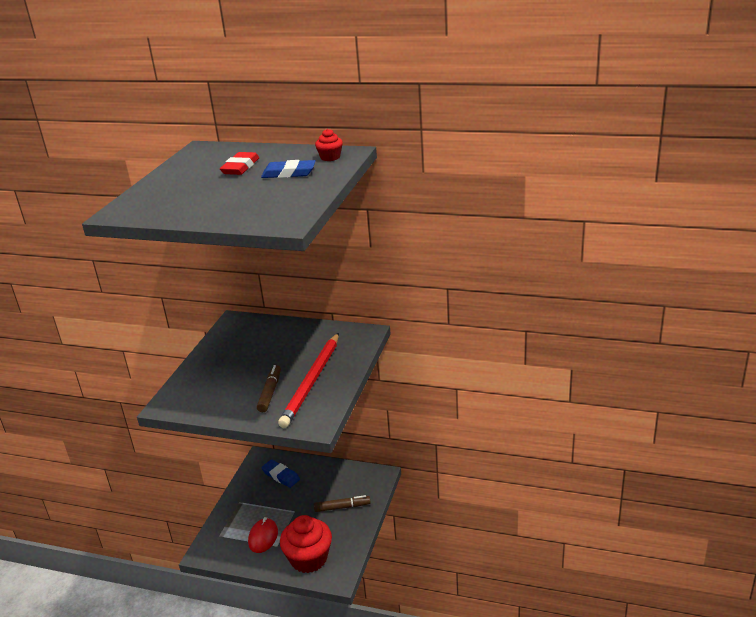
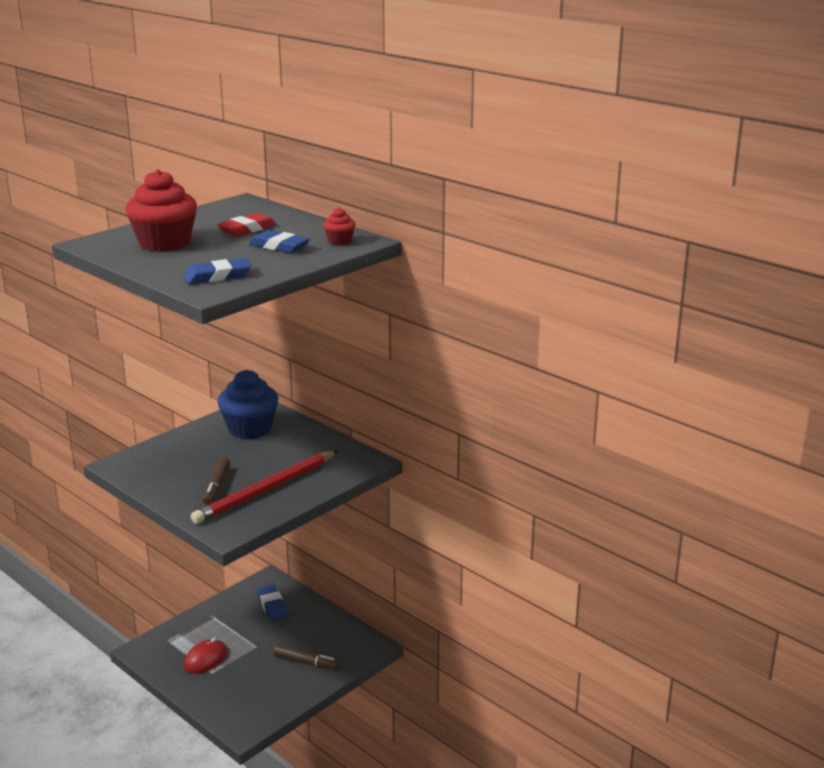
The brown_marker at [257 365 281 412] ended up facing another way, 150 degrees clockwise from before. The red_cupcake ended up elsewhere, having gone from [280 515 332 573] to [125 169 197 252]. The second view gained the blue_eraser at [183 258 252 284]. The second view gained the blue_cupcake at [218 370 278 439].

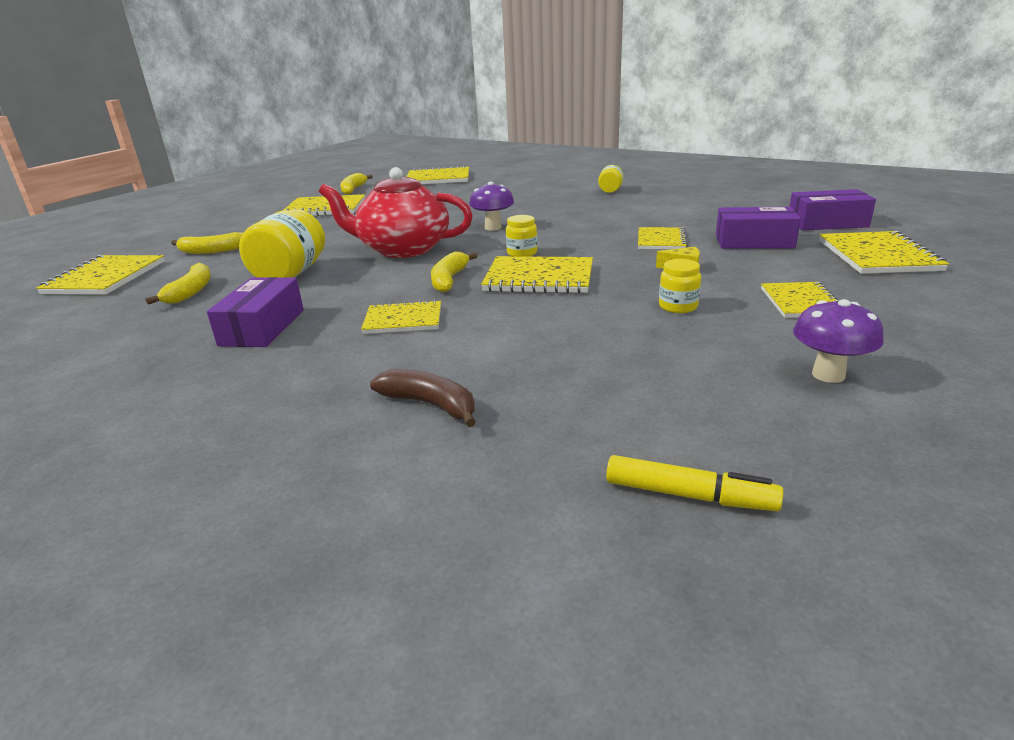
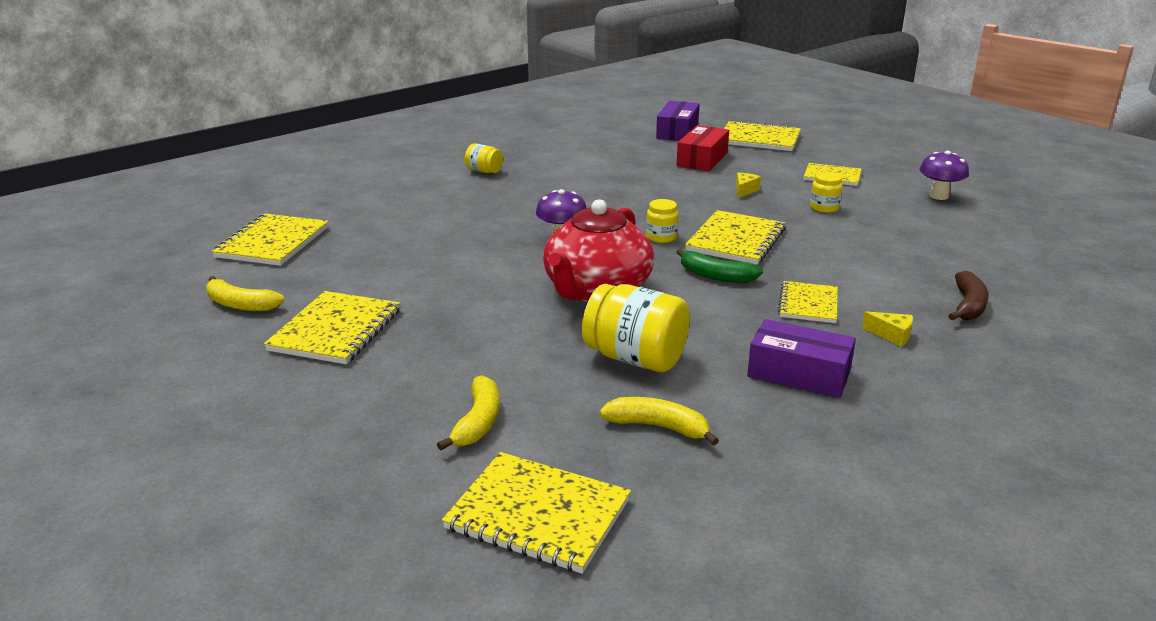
The brown_banana at [370 369 476 427] ended up facing another way, 150 degrees clockwise from before. What was the yellow_banana at [431 252 477 292] turned into the green_banana at [676 248 763 283]. The second view lost the yellow_marker at [606 455 783 511]. The second view lost the yellow_notebook at [638 227 688 249]. What was the purple_box at [716 207 801 248] turned into the red_box at [676 125 729 171]. The second view gained the yellow_cheese at [862 311 913 347].

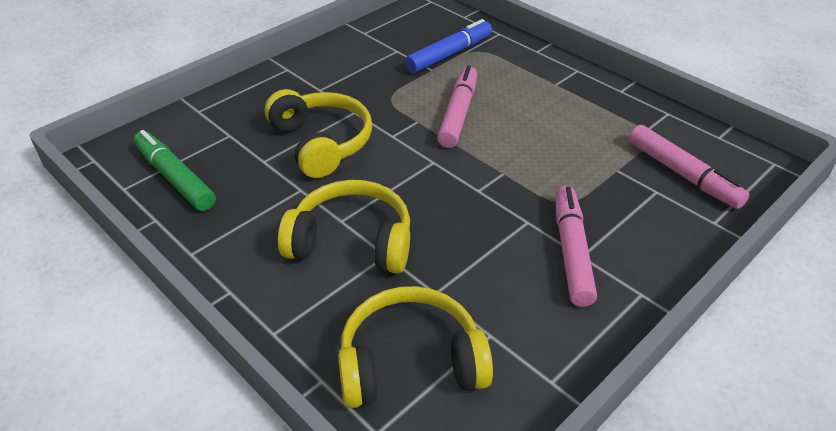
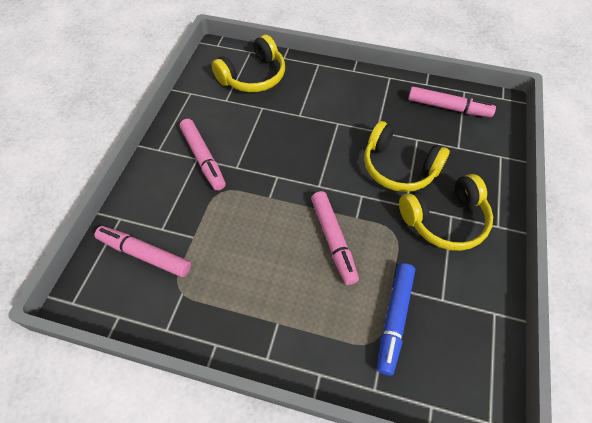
What was the green_marker at [134 130 216 211] turned into the pink_marker at [408 86 496 117]. The yellow_headphones ended up elsewhere, having gone from [278 180 410 274] to [399 174 493 251].

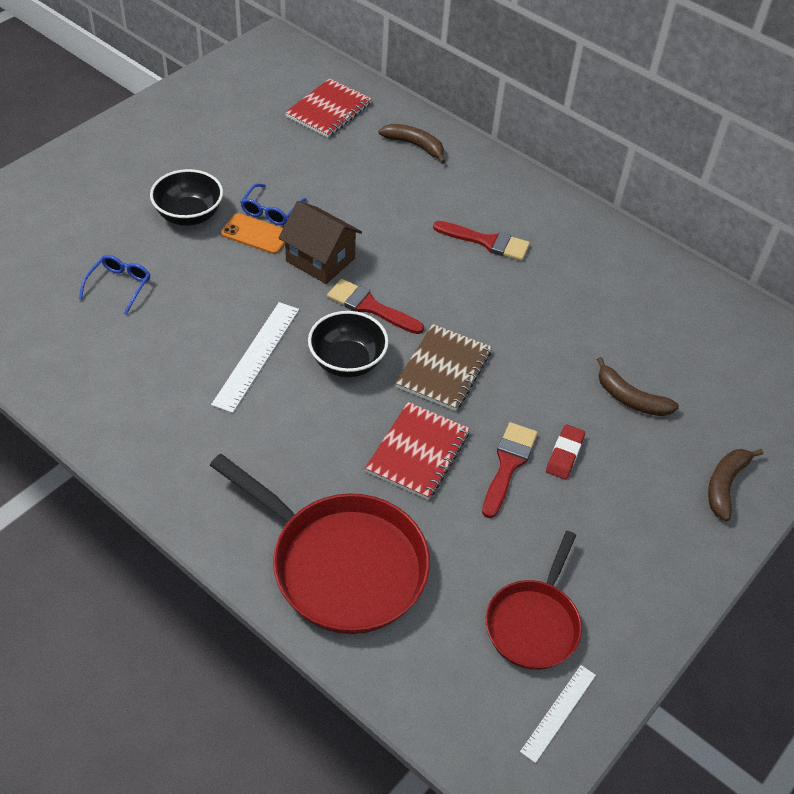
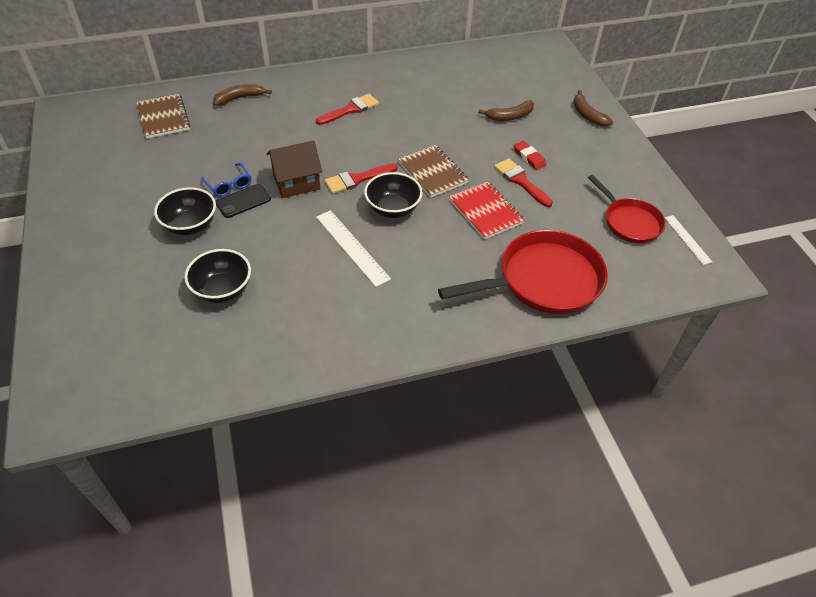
Where the blue_glasses stood at [79 255 150 315], the black_bowl came to stand at [185 249 251 303]. What was the orange_phone at [221 213 285 254] turned into the black_phone at [215 184 271 218]. What was the red_notebook at [285 78 372 137] turned into the brown_notebook at [137 94 191 139].

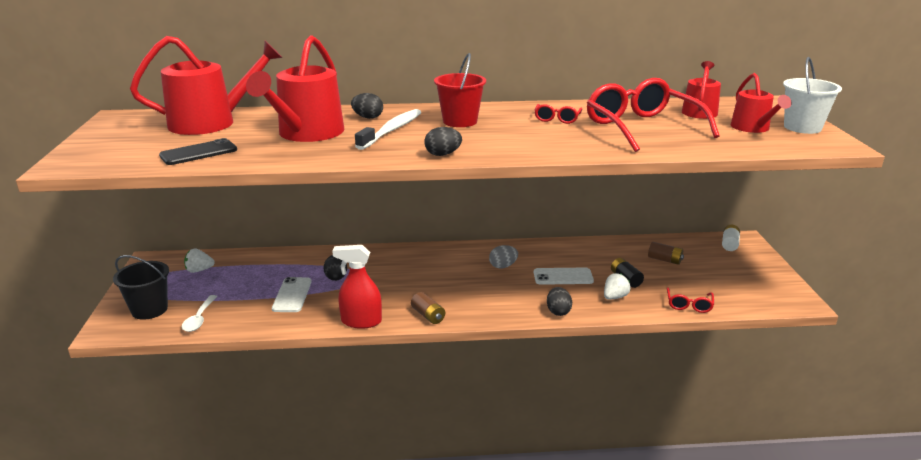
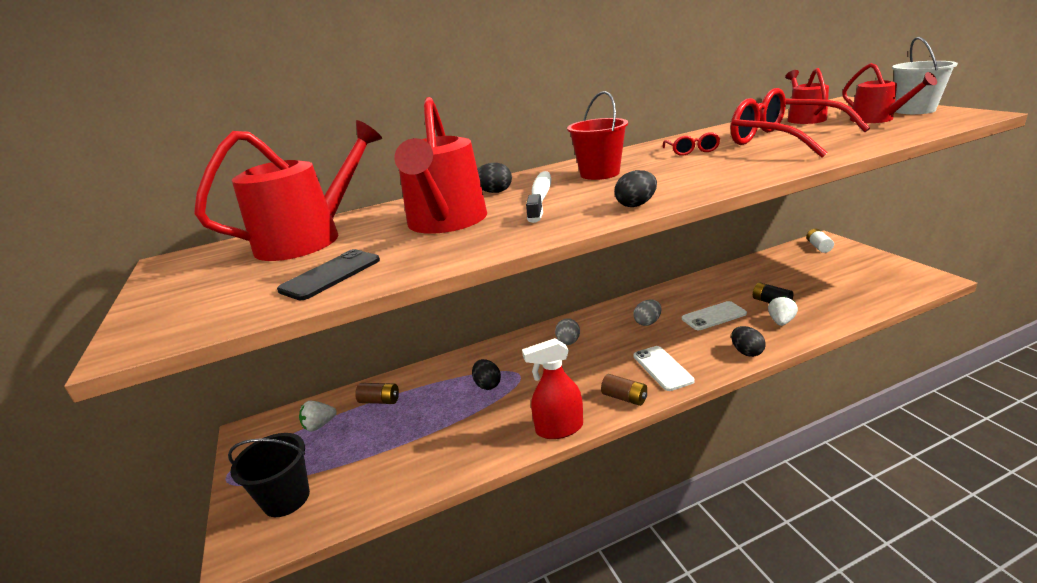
The second view lost the white_spoon at [182 295 217 332]. The white_phone ended up elsewhere, having gone from [272 277 312 312] to [633 346 694 391]. The brown_battery ended up elsewhere, having gone from [648 242 684 265] to [355 383 399 404]. The second view lost the red_glasses at [667 287 714 313]. The second view gained the grey_egg at [555 318 580 345].

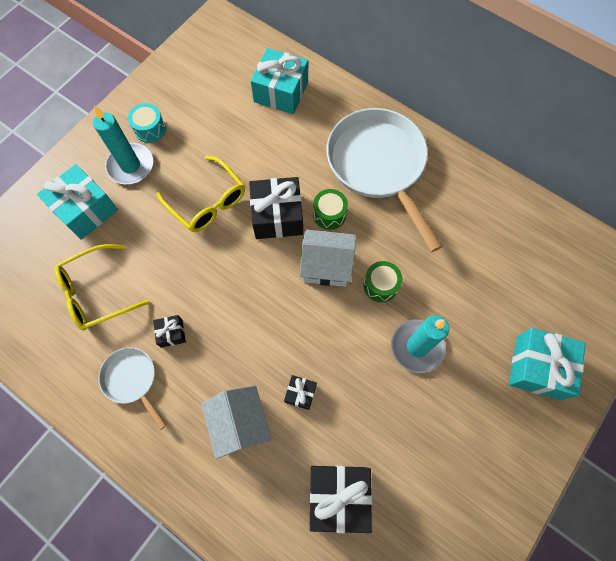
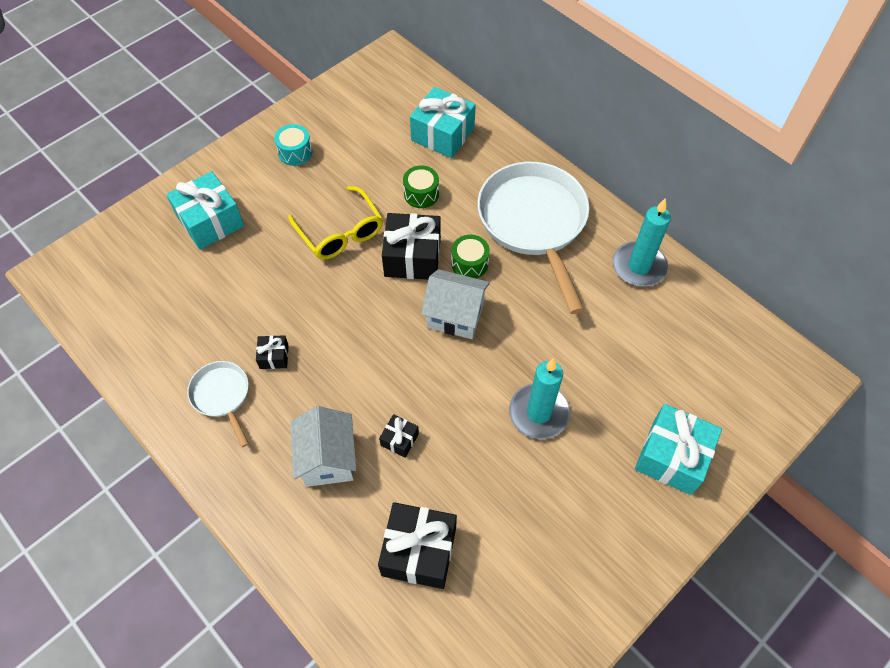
The second view lost the yellow_glasses at [54 244 150 331]. The turquoise_candle ended up elsewhere, having gone from [93 105 153 184] to [613 198 671 287]. The green_drum ended up elsewhere, having gone from [363 261 402 302] to [403 165 439 208].

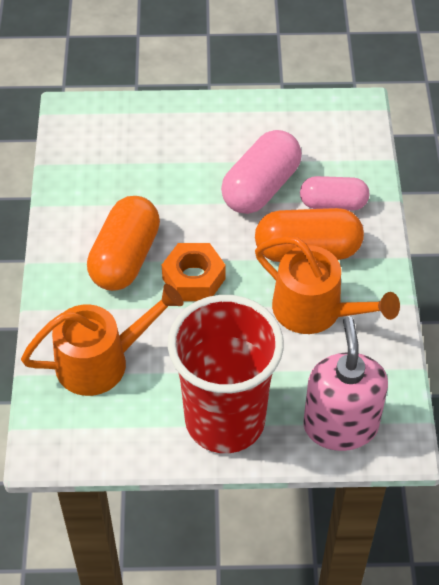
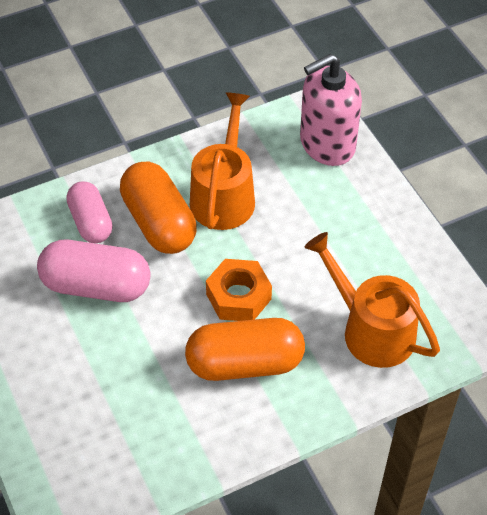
The second view lost the red_cup at [168 295 284 453].

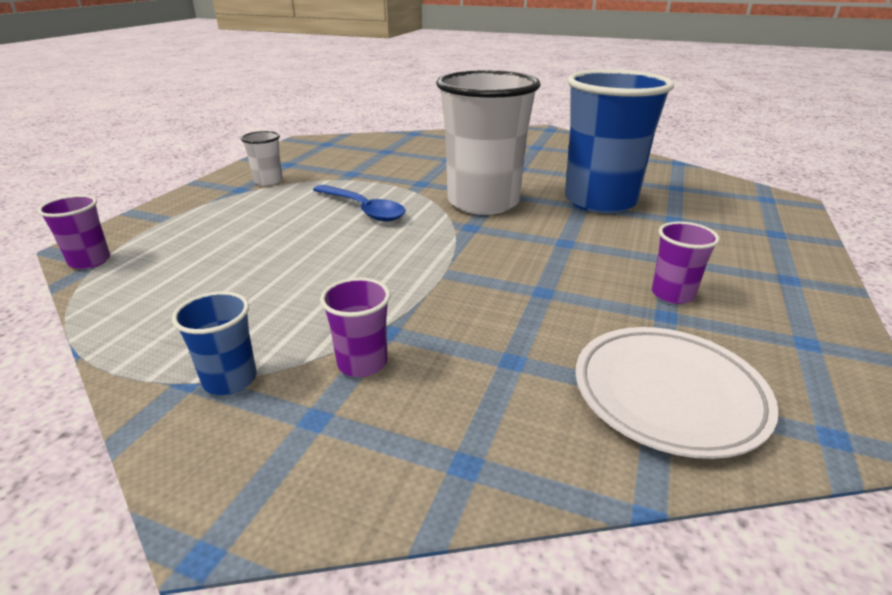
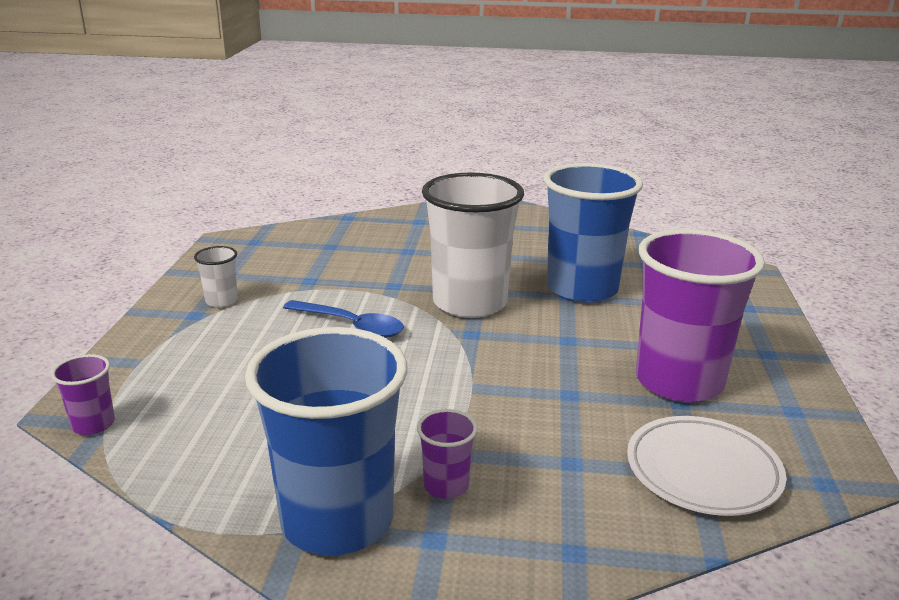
The size of the blue_cup at [172 291 257 395] changed by a factor of 2.35. The size of the purple_cup at [652 222 720 304] changed by a factor of 2.35.

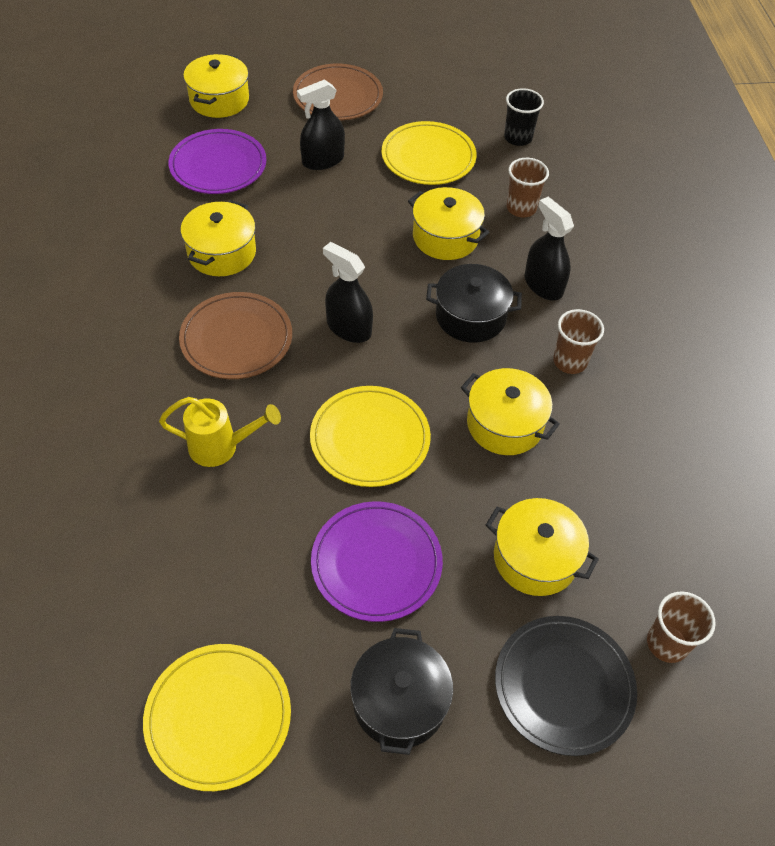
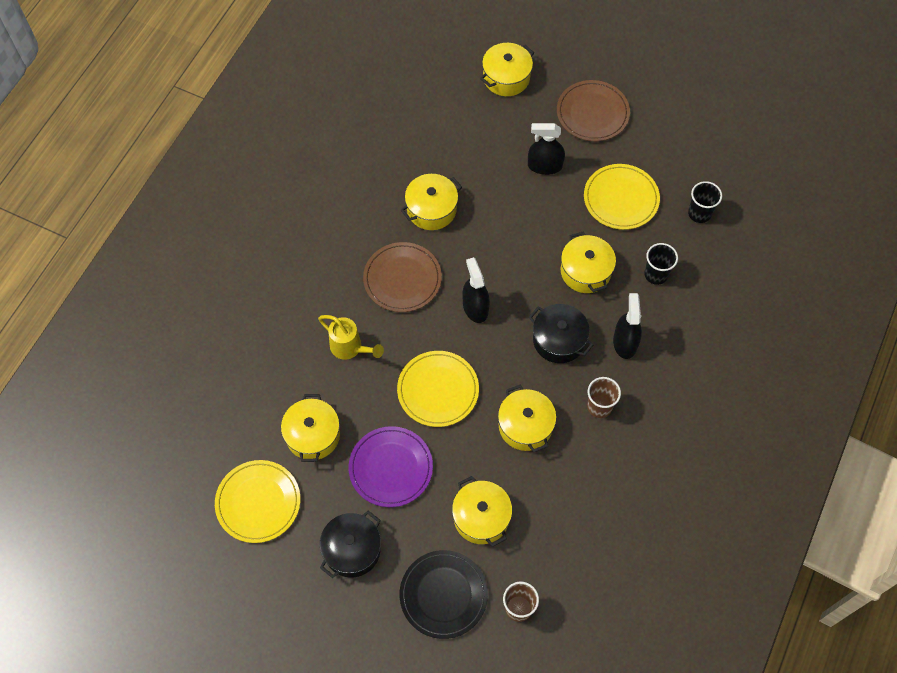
The second view lost the purple_plate at [168 129 266 194]. What was the brown_cup at [507 158 549 217] turned into the black_cup at [644 243 678 285]. The second view gained the yellow_pot at [281 394 340 462].

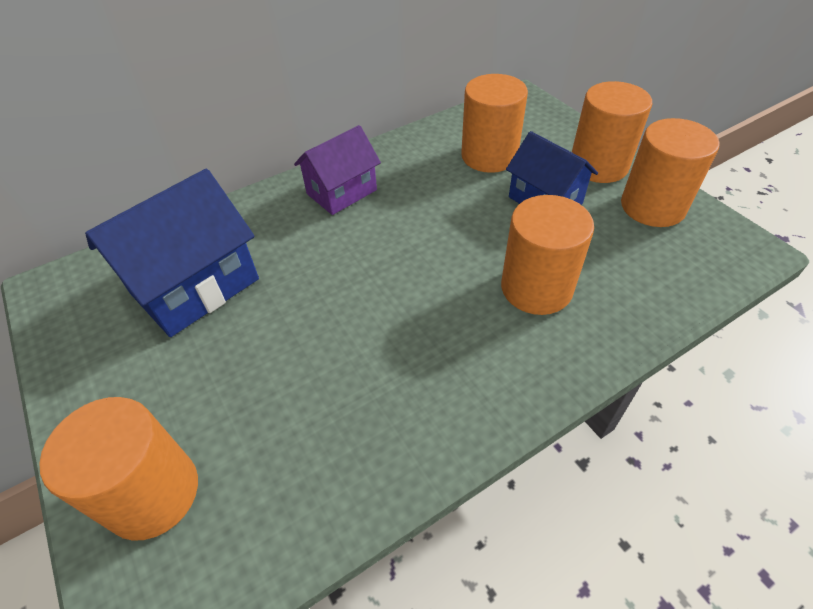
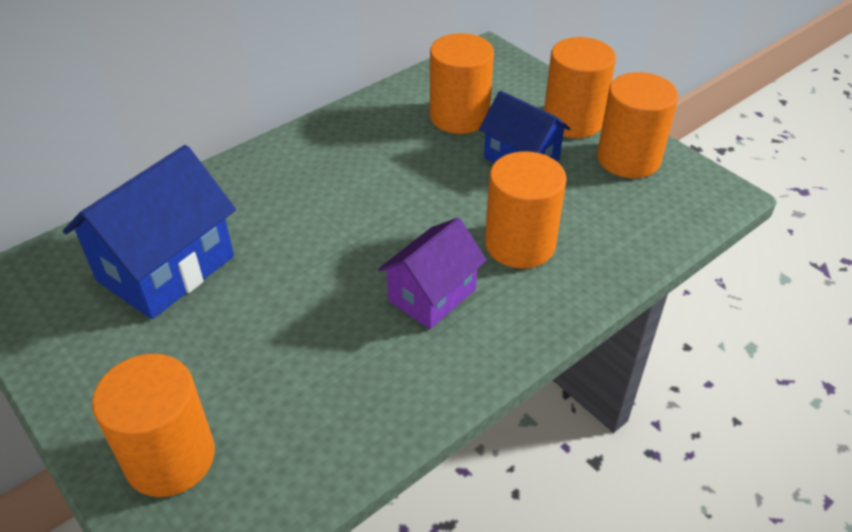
The purple_house ended up elsewhere, having gone from [294 125 381 215] to [378 218 487 329].

